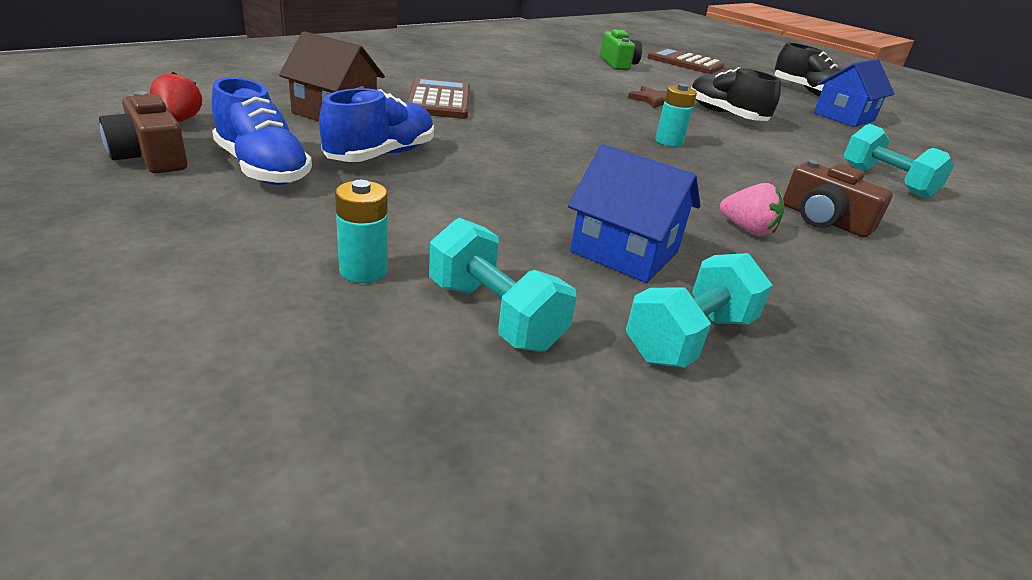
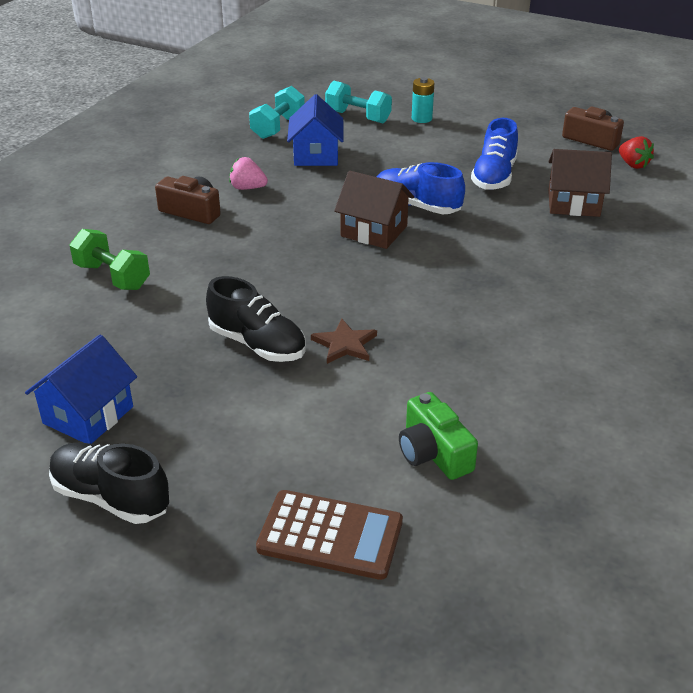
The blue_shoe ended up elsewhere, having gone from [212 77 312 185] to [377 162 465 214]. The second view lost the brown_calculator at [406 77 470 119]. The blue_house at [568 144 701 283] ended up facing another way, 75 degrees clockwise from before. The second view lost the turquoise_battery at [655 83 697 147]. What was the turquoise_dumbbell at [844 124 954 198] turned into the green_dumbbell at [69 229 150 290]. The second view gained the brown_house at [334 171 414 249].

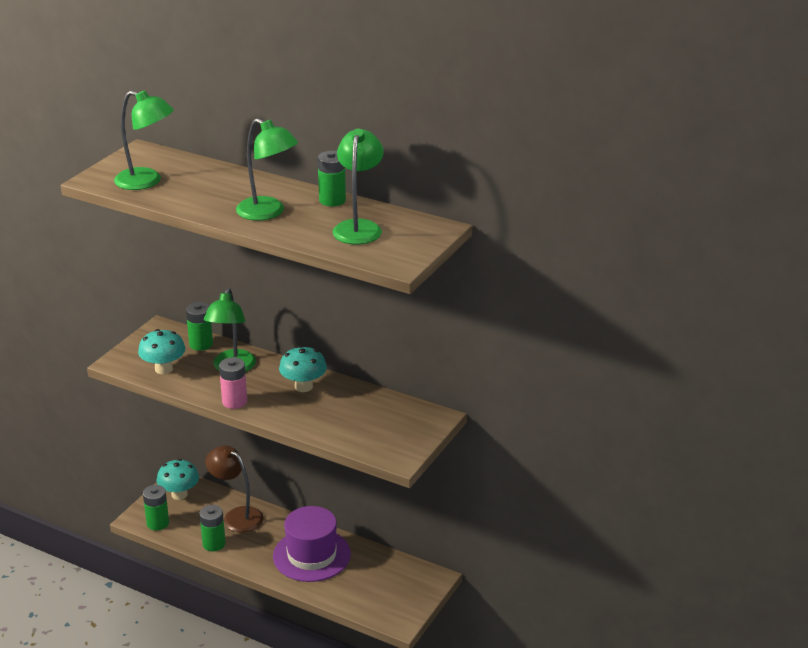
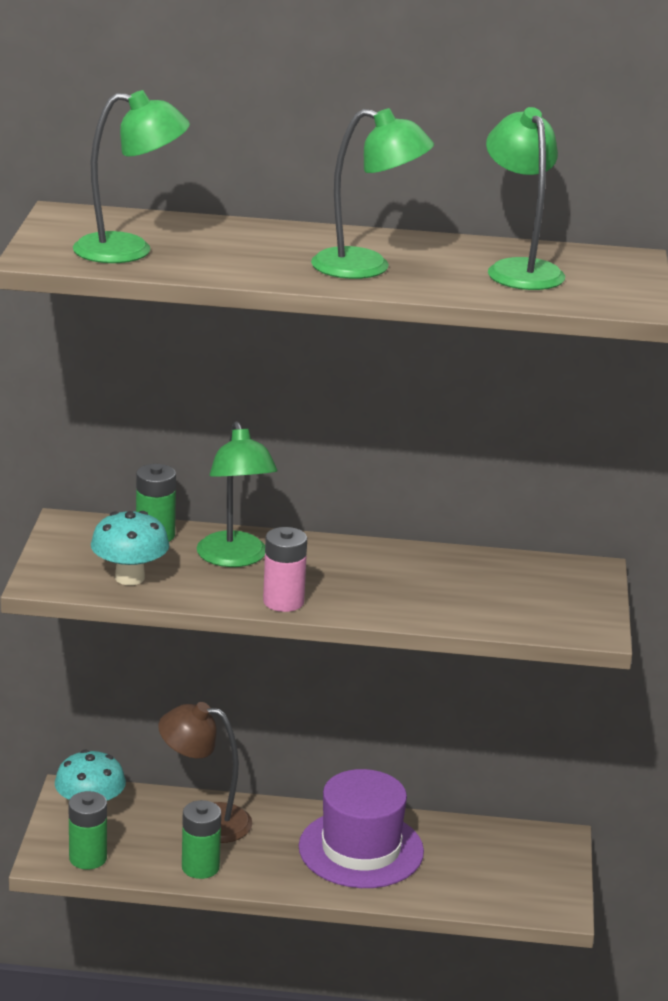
The second view lost the turquoise_mushroom at [279 346 327 392]. The second view lost the green_battery at [318 151 346 206].

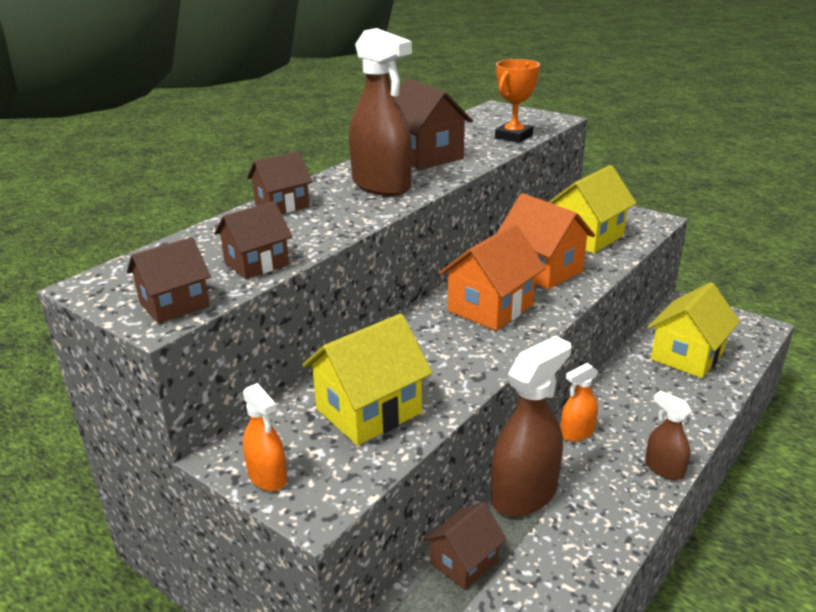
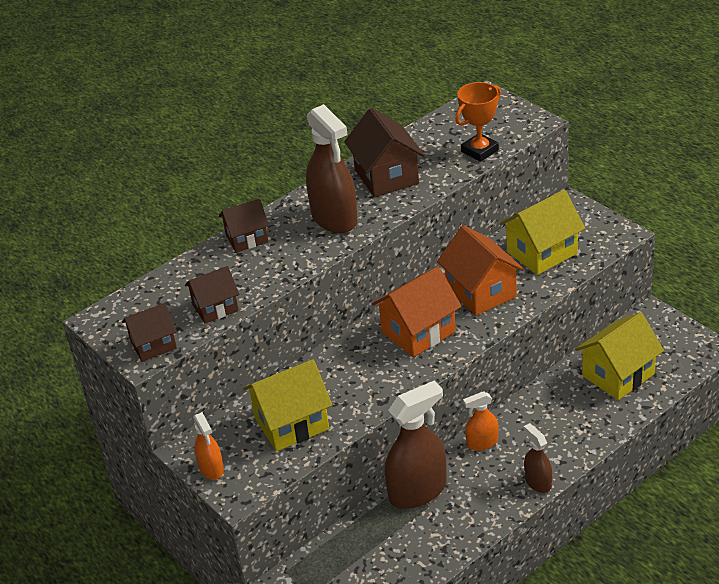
The second view lost the brown_house at [423 502 507 590].

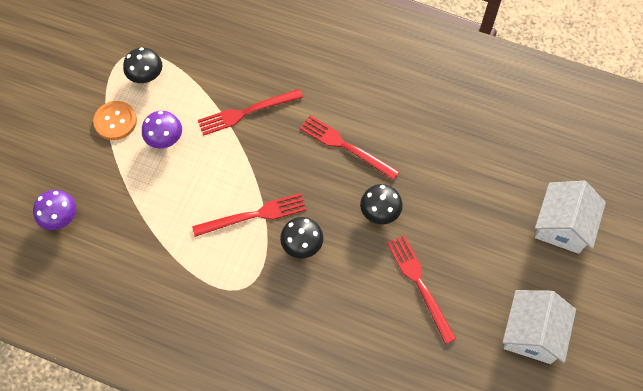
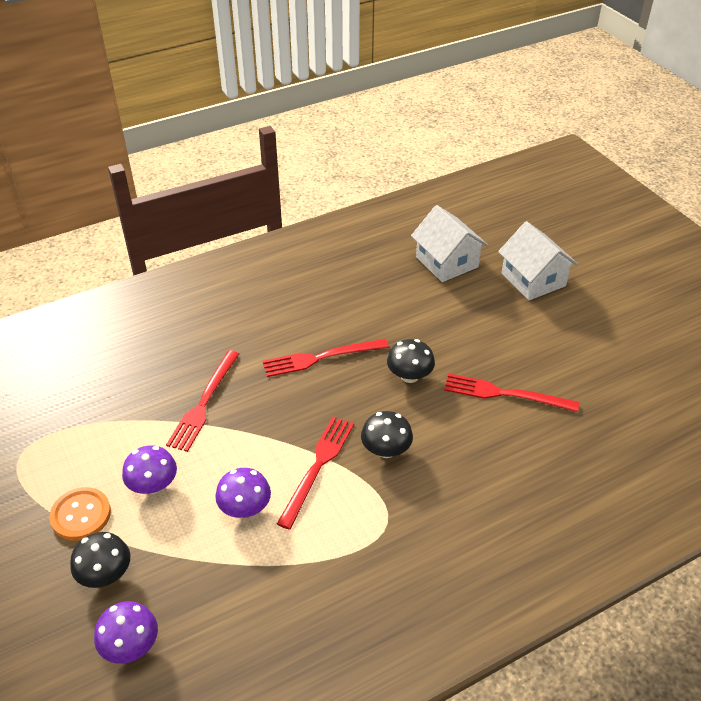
The black_mushroom ended up elsewhere, having gone from [123 47 162 83] to [70 532 130 588]. The white_house ended up elsewhere, having gone from [503 290 576 364] to [411 205 488 282]. The second view gained the purple_mushroom at [215 468 271 518].

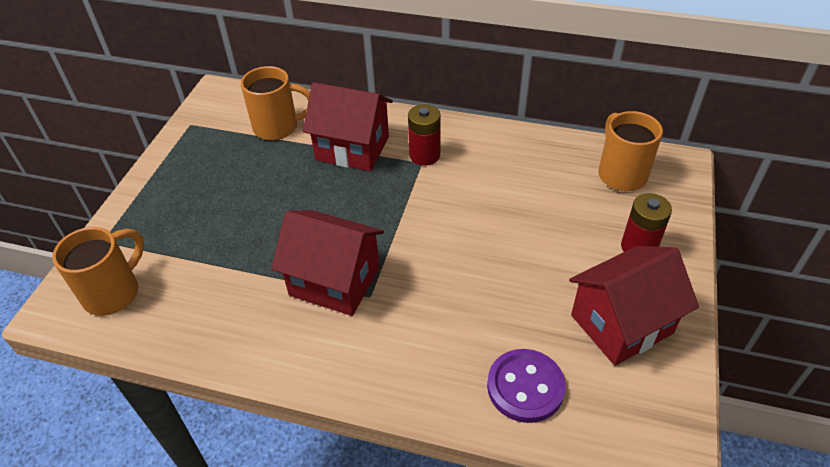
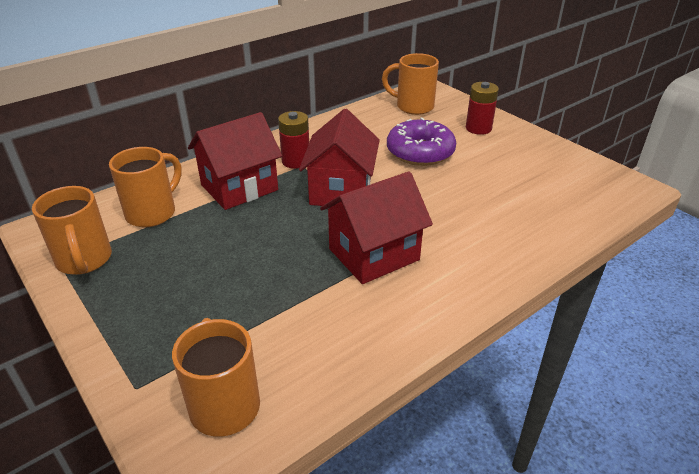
The second view lost the purple_button at [487 349 566 423]. The red_house ended up elsewhere, having gone from [569 246 699 366] to [299 109 380 206]. The second view gained the orange_mug at [32 186 112 275]. The second view gained the purple_donut at [387 117 456 166].

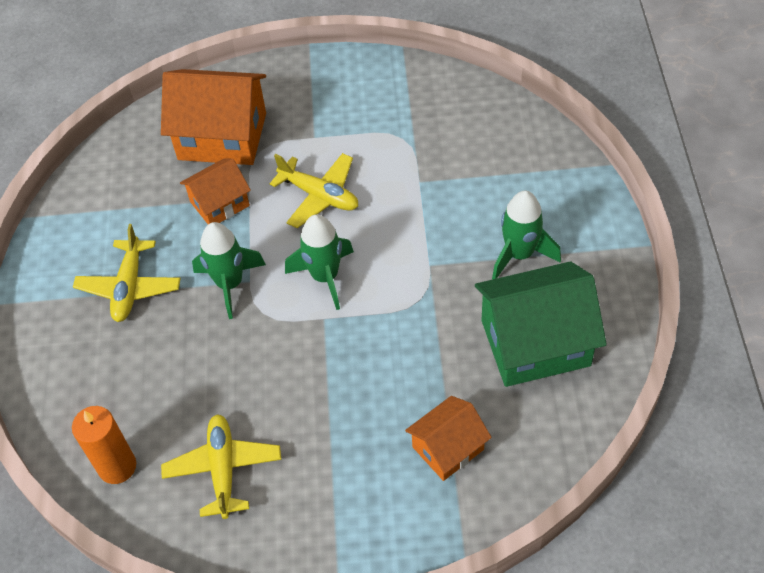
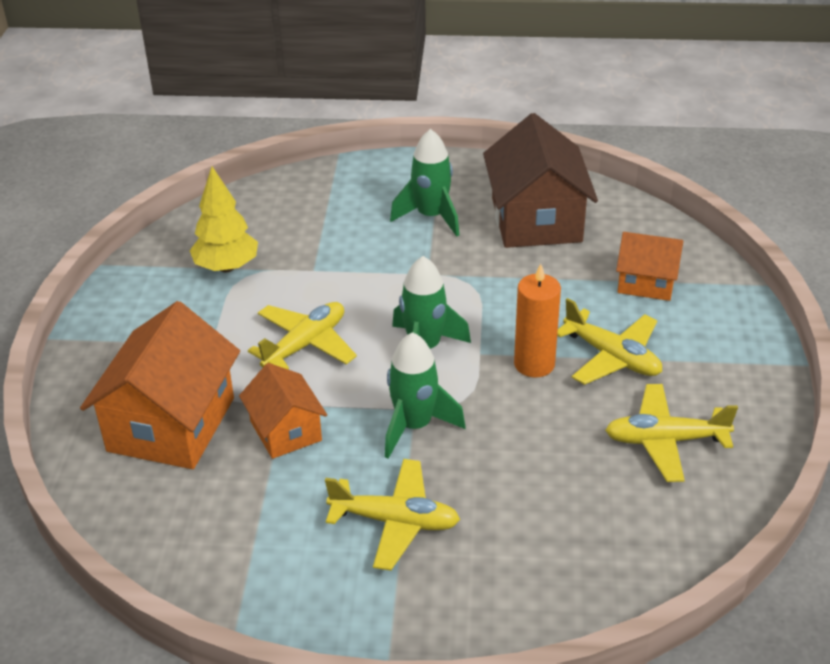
The orange_candle ended up elsewhere, having gone from [72 406 136 484] to [514 264 561 378]. The orange_house at [405 396 492 481] ended up facing another way, 45 degrees counterclockwise from before. What was the green_house at [475 261 607 387] turned into the brown_house at [483 113 598 248]. The second view gained the yellow_tree at [190 167 258 272]. The second view gained the yellow_plane at [557 298 662 385].

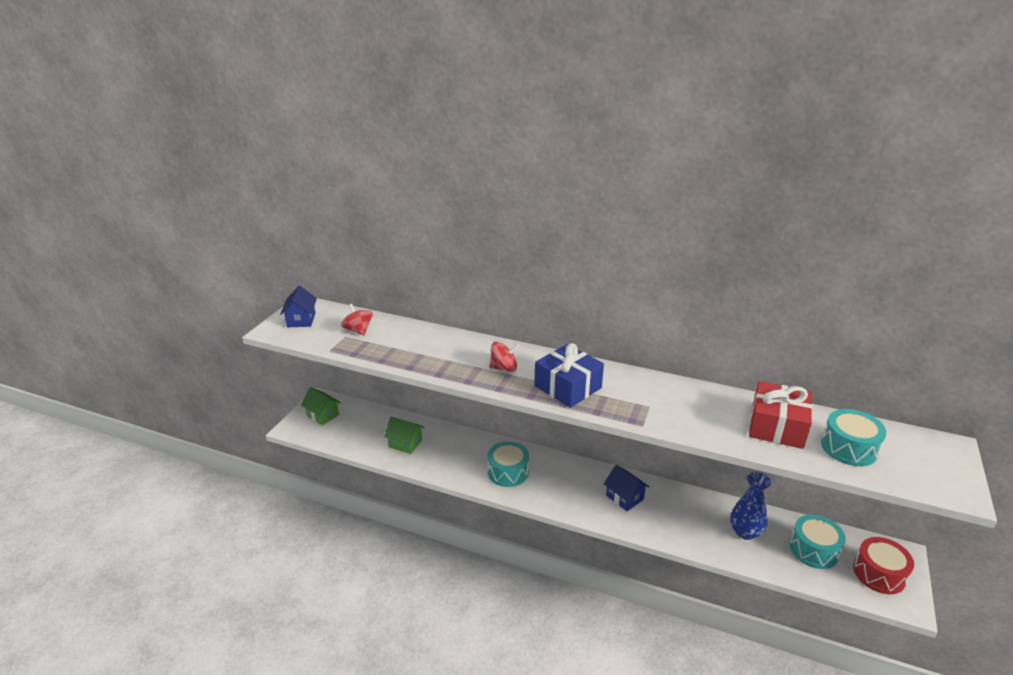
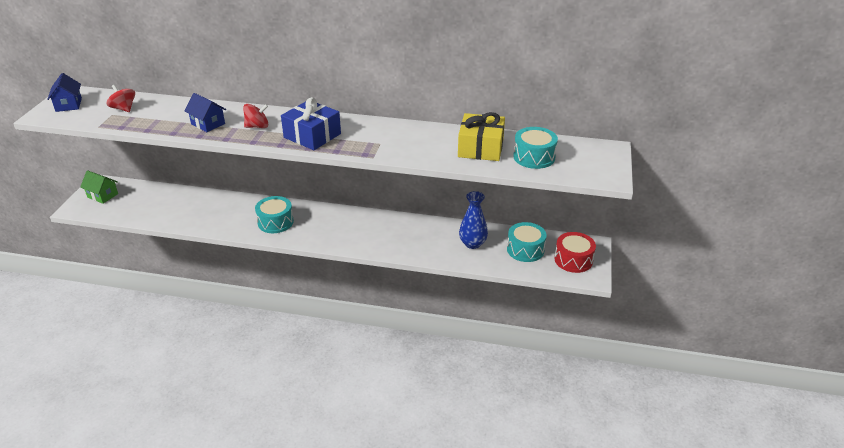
The second view lost the green_house at [384 417 424 454]. The blue_house ended up elsewhere, having gone from [604 465 649 511] to [185 93 226 132]. What was the red_gift at [749 381 812 449] turned into the yellow_gift at [458 112 505 161].

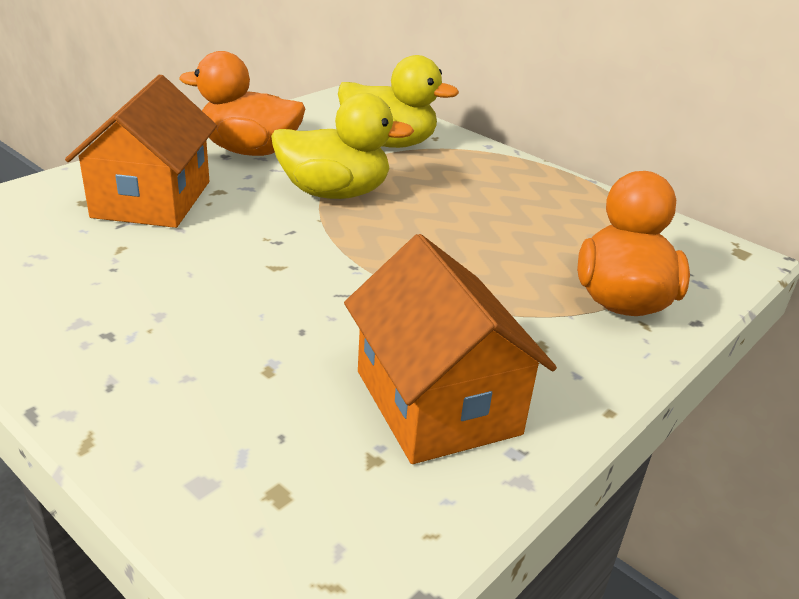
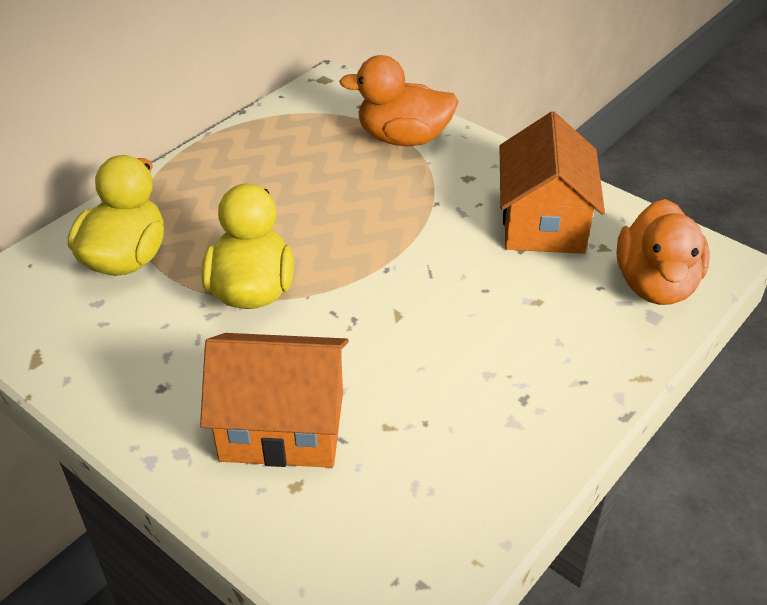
The orange_duck ended up elsewhere, having gone from [179 51 305 156] to [616 199 709 305]. The orange_house at [344 234 557 464] ended up facing another way, 60 degrees counterclockwise from before.

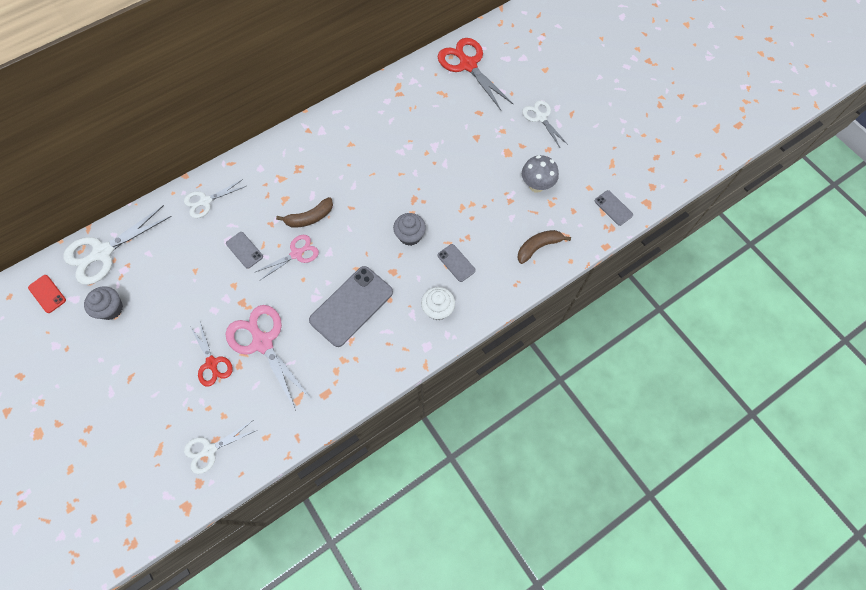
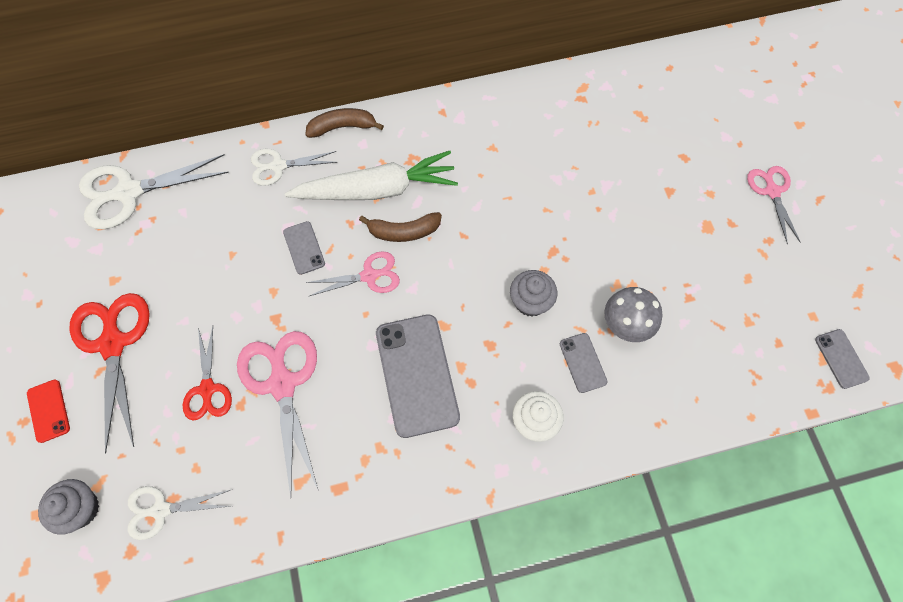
The red_phone ended up elsewhere, having gone from [28 275 66 313] to [27 379 70 443]. The grey_cupcake ended up elsewhere, having gone from [84 286 123 320] to [38 479 99 535]. The grey_phone at [309 266 393 347] ended up facing another way, 75 degrees counterclockwise from before. The red_scissors ended up elsewhere, having gone from [438 38 513 110] to [69 293 150 453]. The brown_banana ended up elsewhere, having gone from [517 230 571 264] to [306 108 384 138]. What was the white_scissors at [522 100 568 147] turned into the pink_scissors at [747 166 801 244]. The grey_mushroom ended up elsewhere, having gone from [522 155 559 193] to [604 287 663 342]. The second view gained the white_carrot at [285 151 458 200].

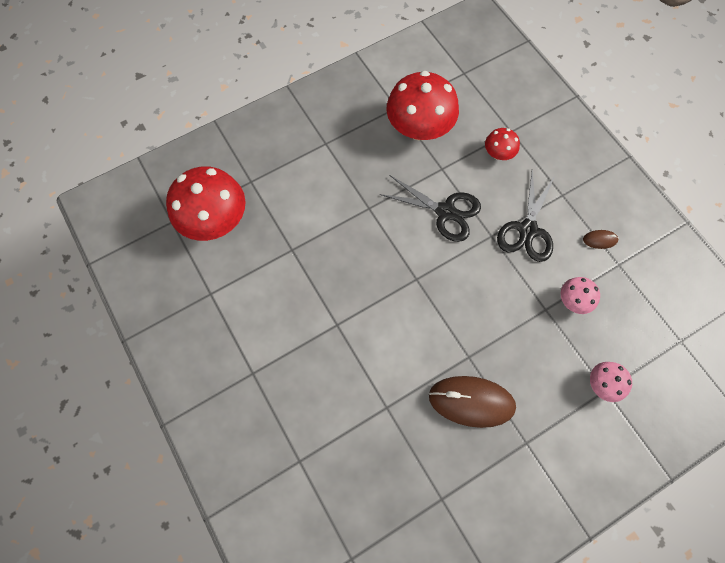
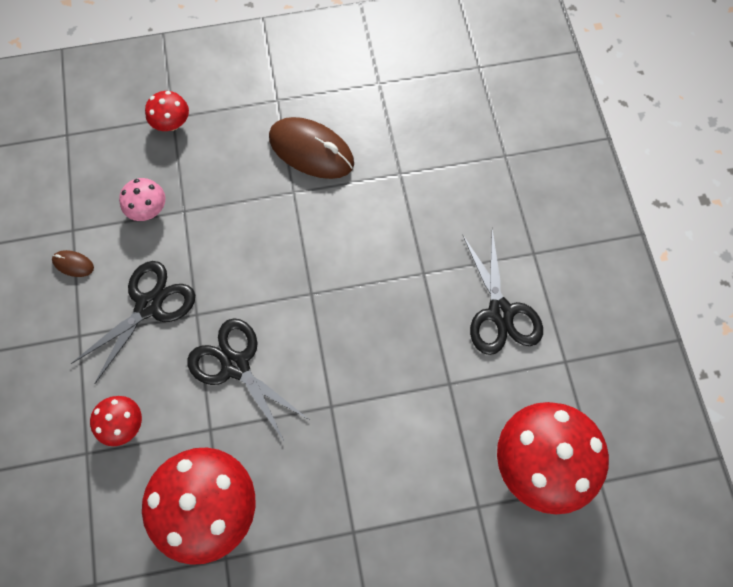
What was the pink_mushroom at [590 362 632 402] turned into the red_mushroom at [145 91 189 131]. The second view gained the black_scissors at [462 229 543 355].

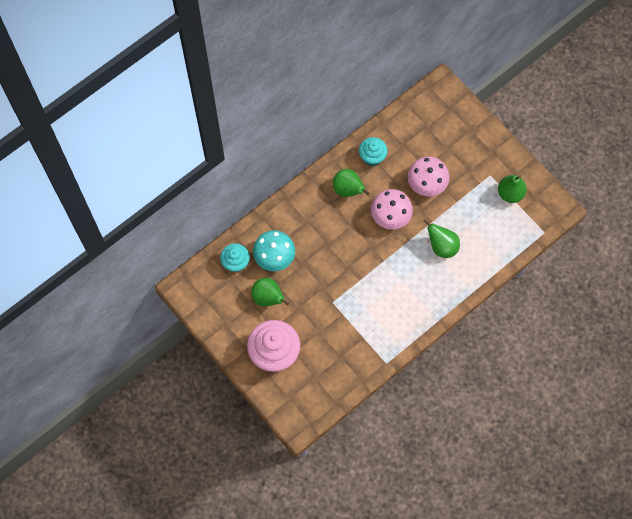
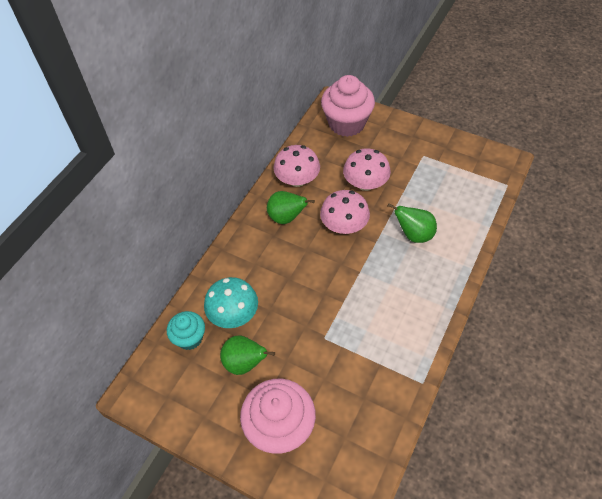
Where the turquoise_cupcake stood at [359 137 387 166], the pink_mushroom came to stand at [273 145 320 187]. The second view lost the green_pear at [498 175 527 203]. The second view gained the pink_cupcake at [321 75 375 137].

